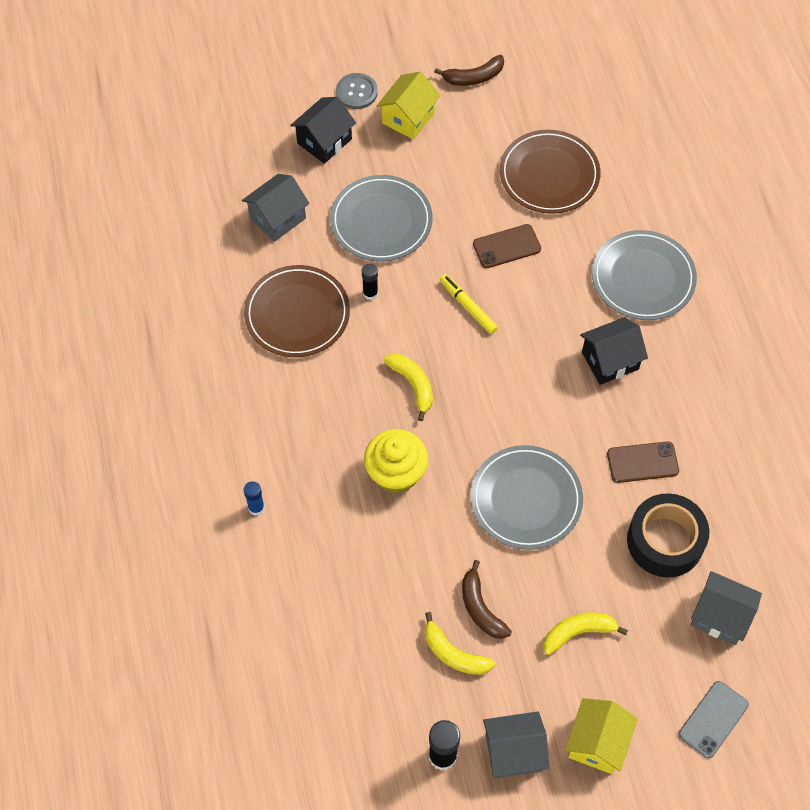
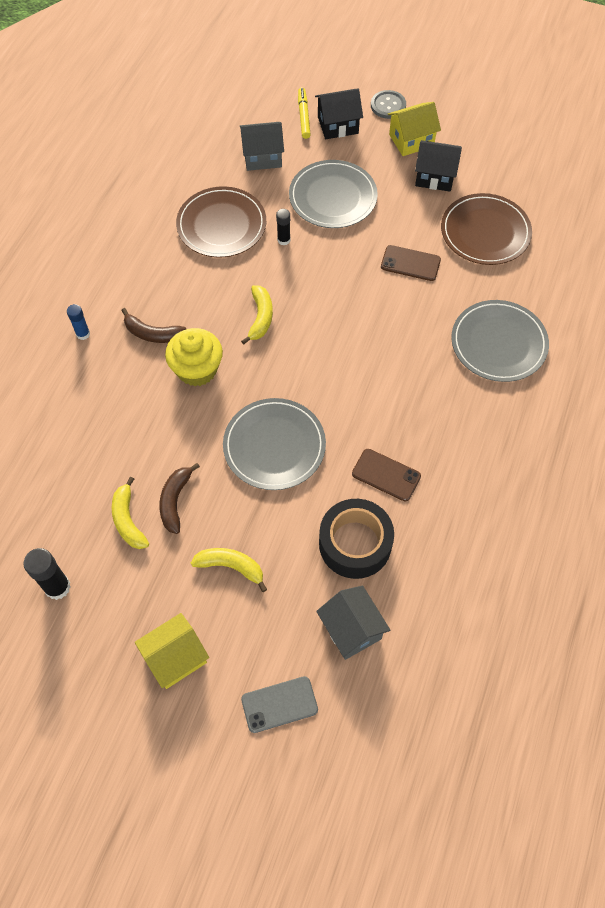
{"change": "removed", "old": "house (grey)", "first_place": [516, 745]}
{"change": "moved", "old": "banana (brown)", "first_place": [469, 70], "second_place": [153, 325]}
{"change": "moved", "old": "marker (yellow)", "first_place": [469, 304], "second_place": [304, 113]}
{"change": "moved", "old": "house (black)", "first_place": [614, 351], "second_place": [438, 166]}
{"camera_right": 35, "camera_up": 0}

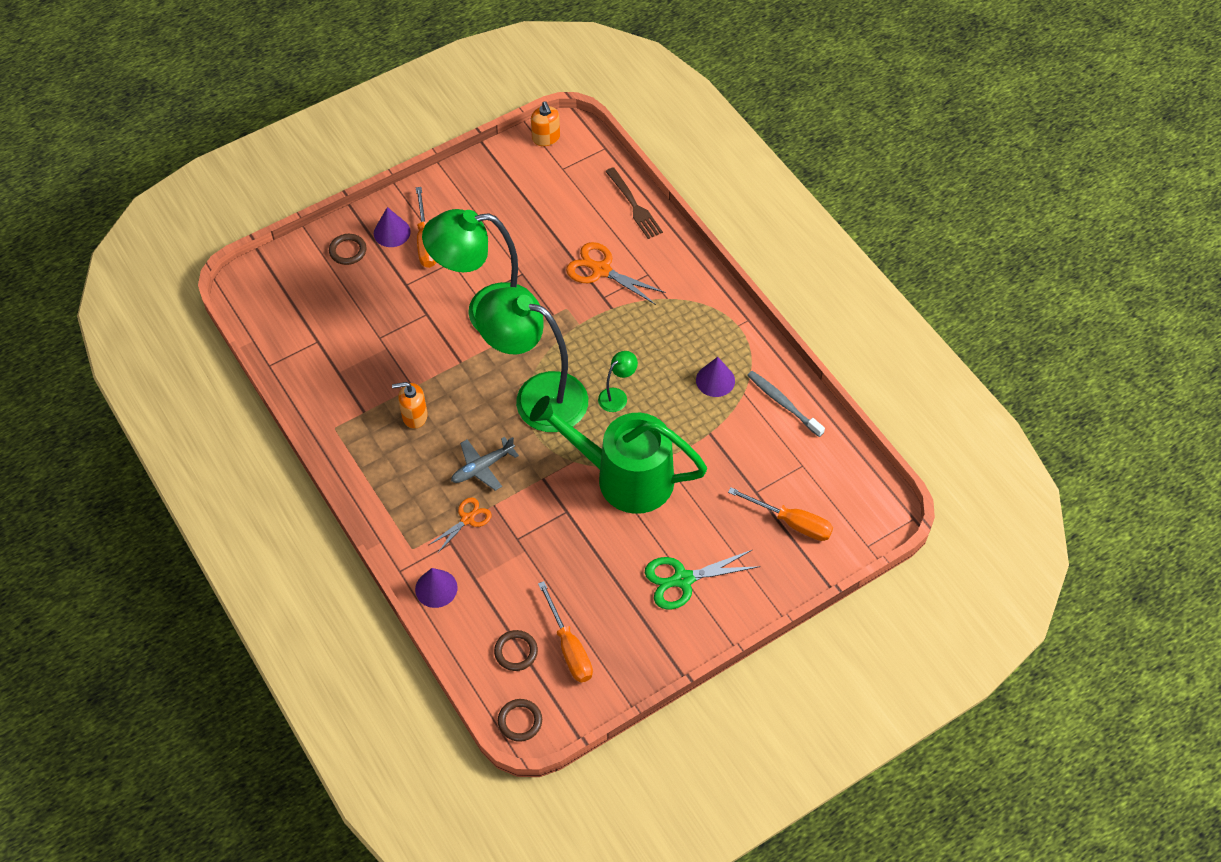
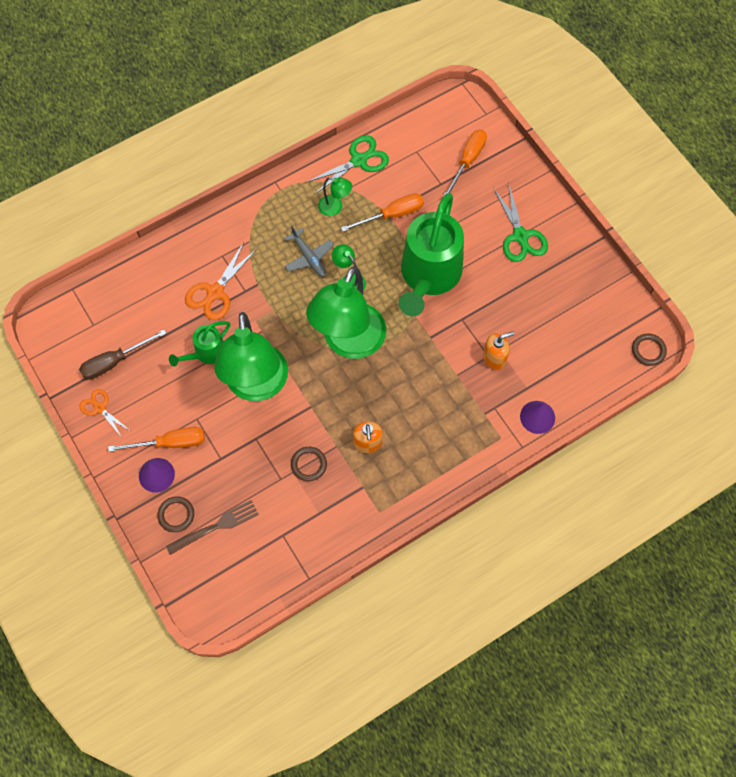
{"change": "added", "new": "screwdriver (brown)", "second_place": [123, 354]}
{"change": "added", "new": "watering can (green)", "second_place": [199, 344]}
{"change": "moved", "old": "scissors (orange)", "first_place": [460, 526], "second_place": [104, 412]}
{"change": "moved", "old": "plane (grey)", "first_place": [485, 464], "second_place": [309, 251]}
{"change": "moved", "old": "ring (brown)", "first_place": [516, 650], "second_place": [309, 464]}
{"change": "moved", "old": "soap dispenser (orange)", "first_place": [545, 123], "second_place": [498, 350]}
{"change": "moved", "old": "screwdriver (orange)", "first_place": [565, 631], "second_place": [382, 212]}
{"change": "moved", "old": "fork (brown)", "first_place": [634, 203], "second_place": [212, 527]}
{"change": "replaced", "old": "cone (purple)", "new": "lamp (green)", "first_place": [715, 377], "second_place": [335, 196]}
{"change": "replaced", "old": "toothbrush (grey)", "new": "scissors (green)", "first_place": [786, 404], "second_place": [347, 165]}
{"camera_right": -90, "camera_up": 10}

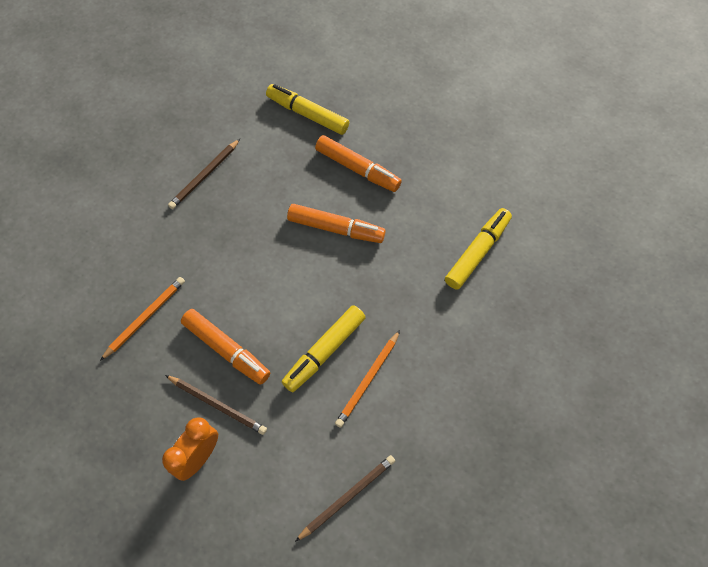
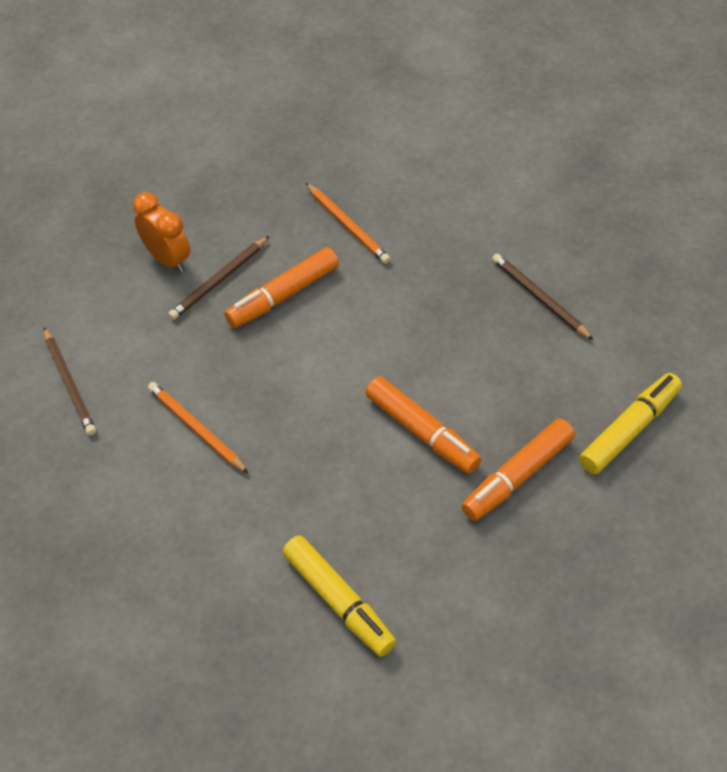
{"change": "removed", "old": "marker (yellow)", "first_place": [324, 348]}
{"change": "turned", "old": "marker (orange)", "first_place": [336, 223], "second_place": [423, 425], "degrees": -75}
{"camera_right": 105, "camera_up": -10}

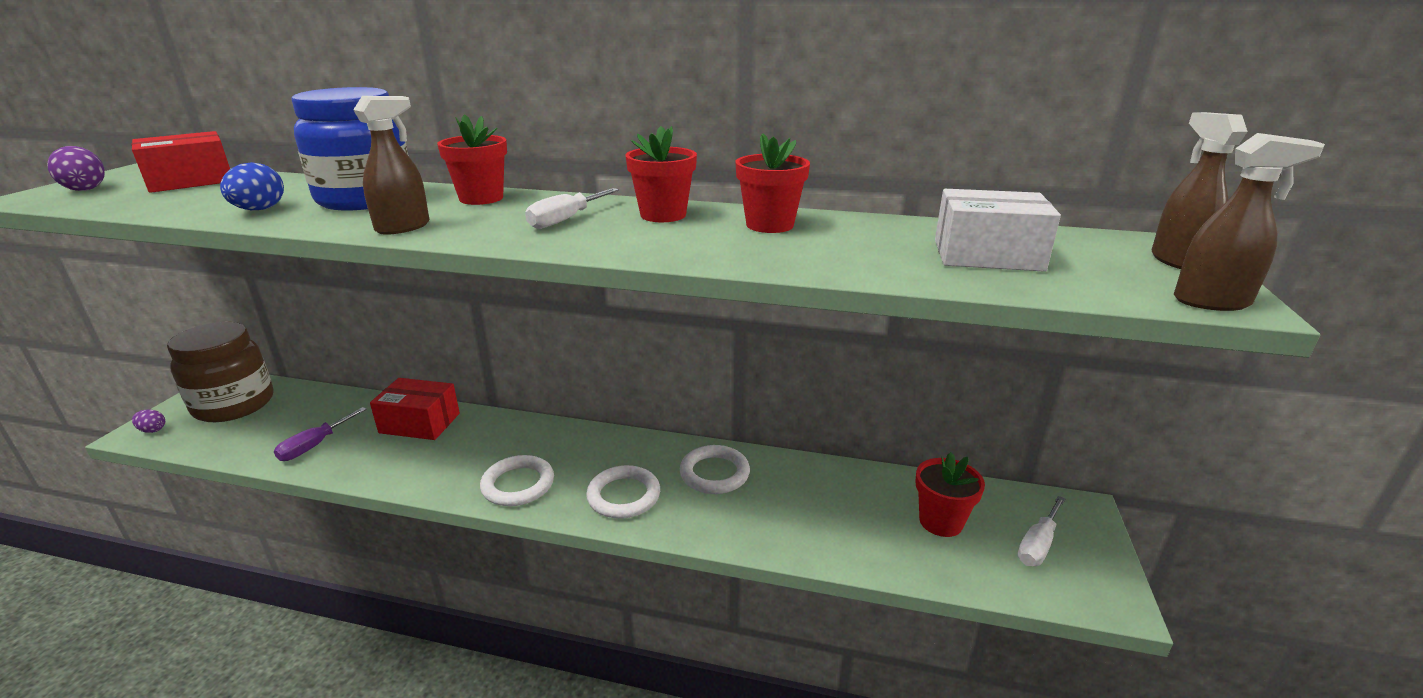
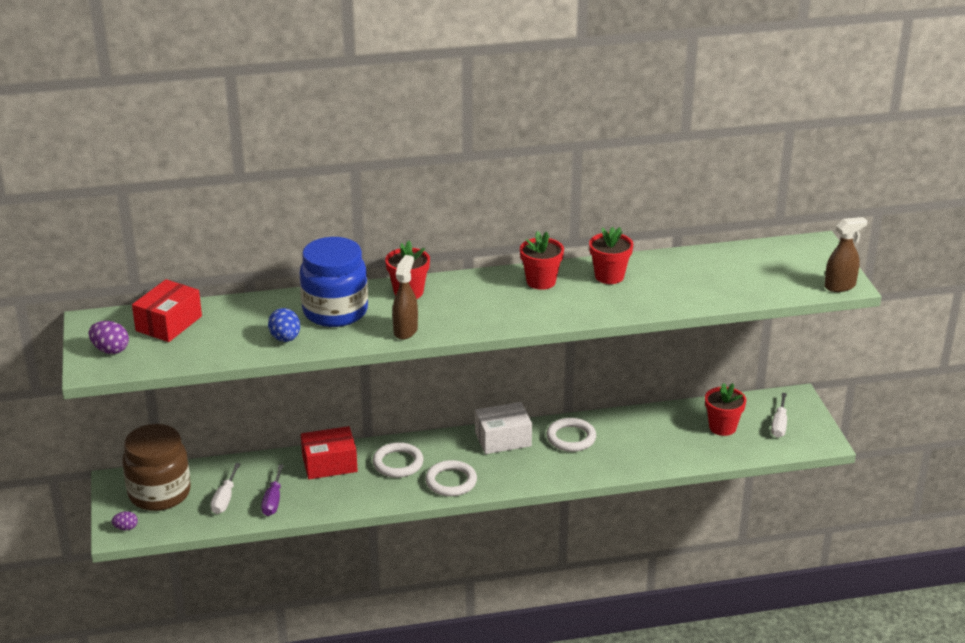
{"change": "removed", "old": "spray bottle (brown)", "first_place": [1200, 190]}
{"change": "moved", "old": "screwdriver (white)", "first_place": [572, 208], "second_place": [225, 488]}
{"change": "moved", "old": "ring (white)", "first_place": [623, 492], "second_place": [398, 460]}
{"change": "moved", "old": "box (white)", "first_place": [998, 230], "second_place": [503, 428]}
{"camera_right": -25, "camera_up": 5}

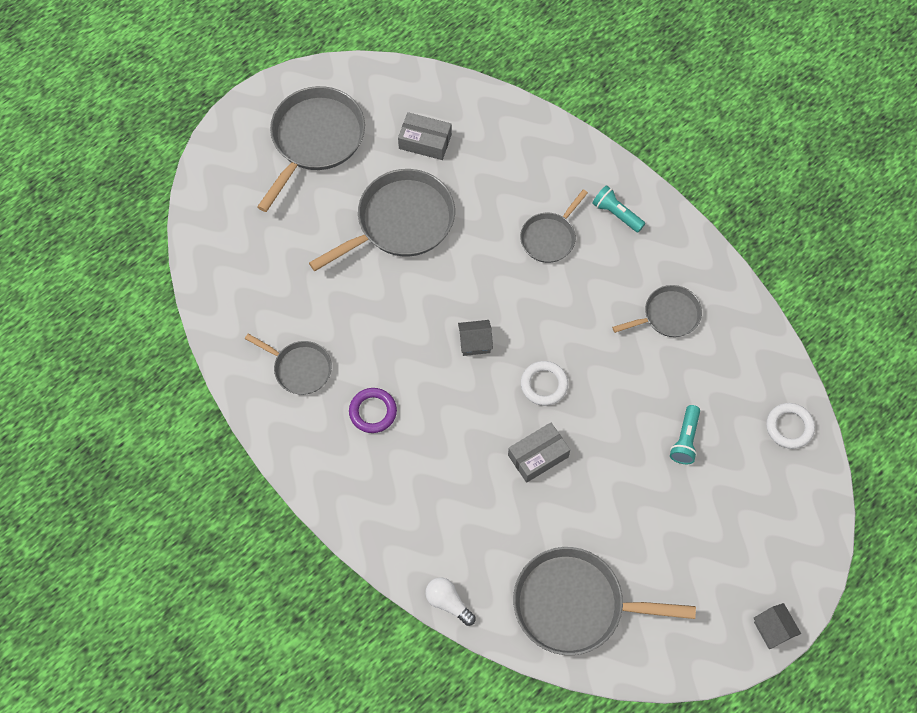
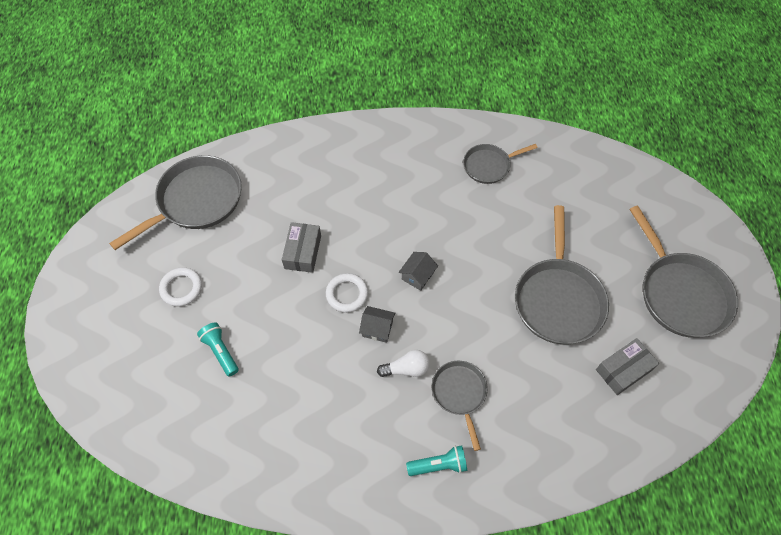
{"change": "removed", "old": "ring (purple)", "first_place": [373, 410]}
{"change": "removed", "old": "pan (grey)", "first_place": [657, 311]}
{"change": "moved", "old": "light bulb (white)", "first_place": [450, 601], "second_place": [403, 363]}
{"change": "moved", "old": "house (grey)", "first_place": [777, 626], "second_place": [377, 324]}
{"change": "moved", "old": "ring (white)", "first_place": [790, 426], "second_place": [180, 287]}
{"camera_right": 130, "camera_up": -5}

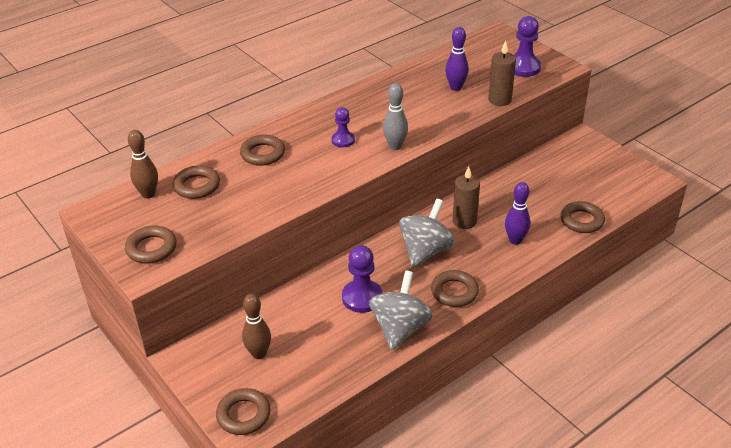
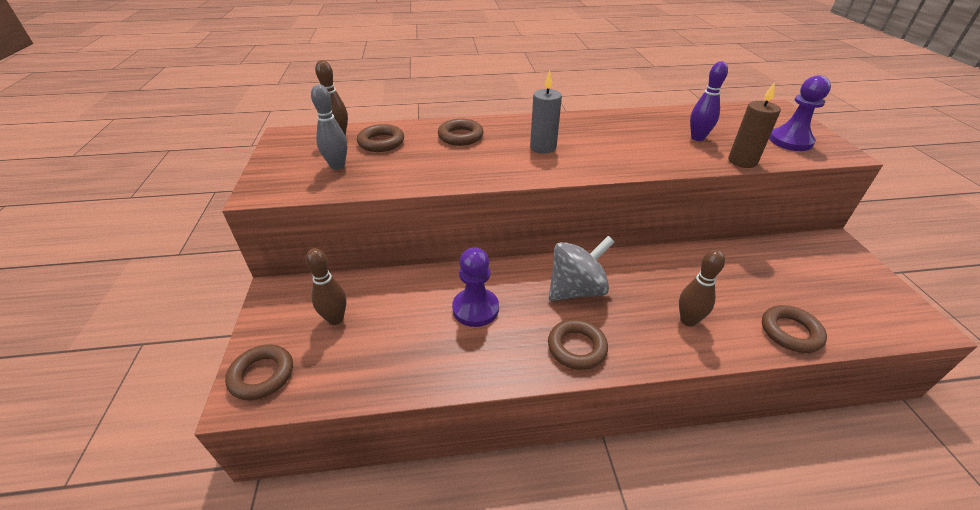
{"change": "removed", "old": "ring (brown)", "first_place": [151, 244]}
{"change": "removed", "old": "spinning top (grey)", "first_place": [401, 310]}
{"change": "removed", "old": "candle (brown)", "first_place": [466, 197]}
{"change": "moved", "old": "bowling pin (grey)", "first_place": [395, 116], "second_place": [329, 127]}
{"change": "replaced", "old": "pawn (purple)", "new": "candle (grey)", "first_place": [343, 127], "second_place": [546, 112]}
{"change": "recoloured", "old": "bowling pin (purple)", "new": "bowling pin (brown)", "first_place": [517, 213], "second_place": [702, 288]}
{"camera_right": 30, "camera_up": 0}

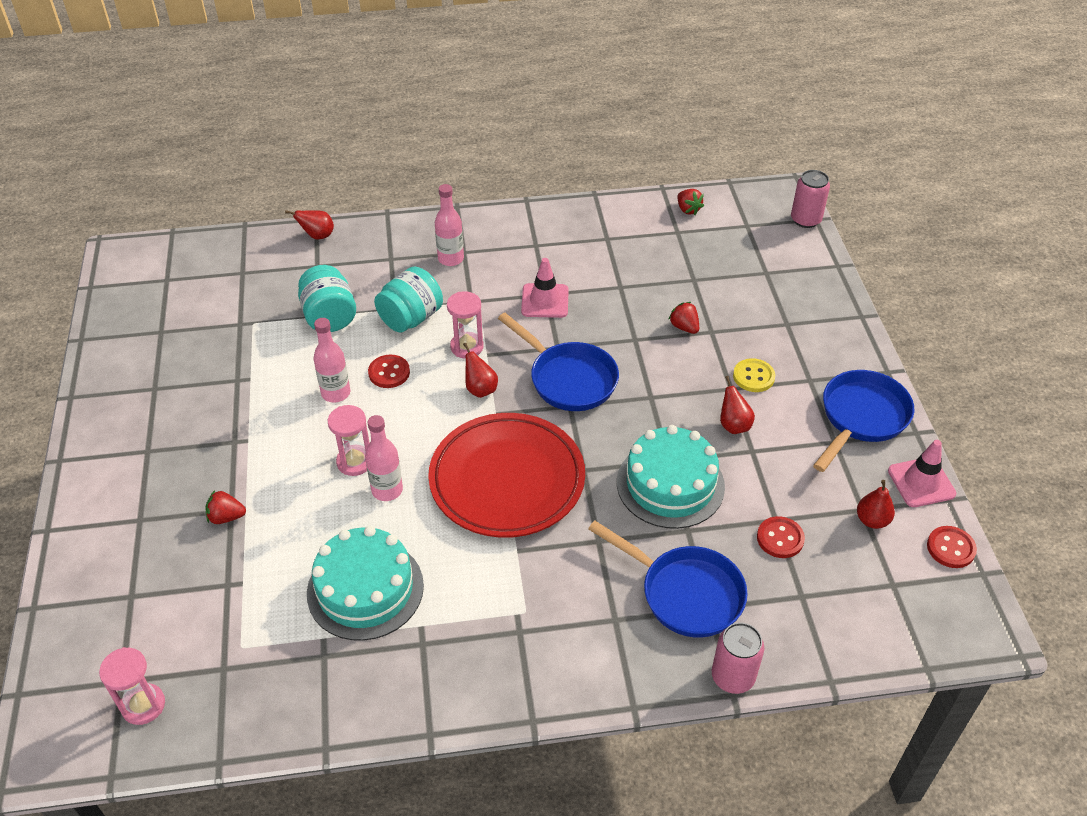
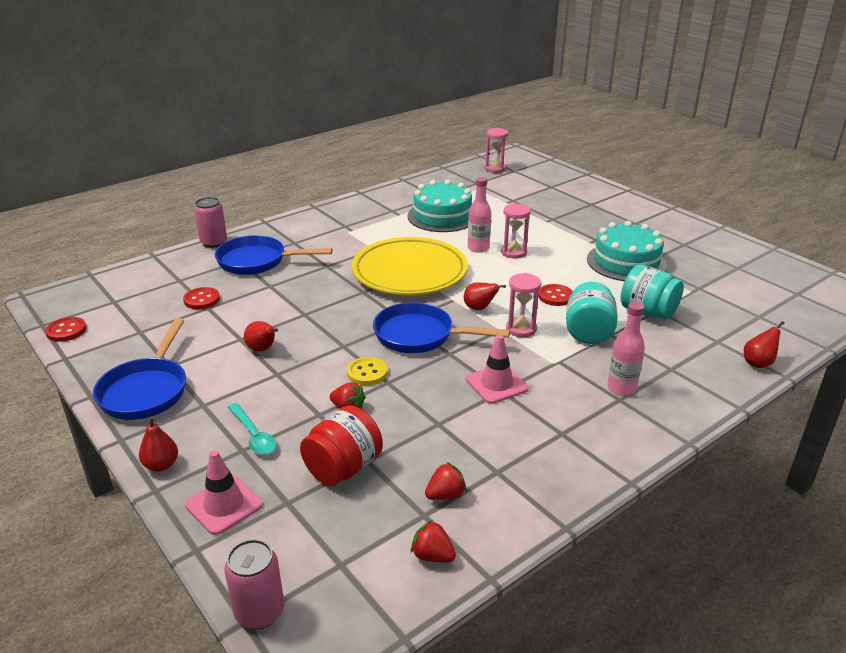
{"change": "removed", "old": "bottle (pink)", "first_place": [332, 360]}
{"change": "added", "new": "spoon (turquoise)", "second_place": [252, 429]}
{"change": "added", "new": "jar (red)", "second_place": [341, 445]}
{"change": "moved", "old": "strawberry (red)", "first_place": [225, 507], "second_place": [446, 481]}
{"change": "moved", "old": "cake (turquoise)", "first_place": [671, 477], "second_place": [627, 251]}
{"change": "moved", "old": "button (yellow)", "first_place": [754, 375], "second_place": [367, 371]}
{"change": "moved", "old": "pear (red)", "first_place": [876, 504], "second_place": [158, 444]}
{"change": "moved", "old": "traffic cone (pink)", "first_place": [922, 473], "second_place": [224, 492]}
{"change": "recoloured", "old": "plate (red)", "new": "plate (yellow)", "first_place": [506, 475], "second_place": [410, 266]}
{"camera_right": 150, "camera_up": -15}

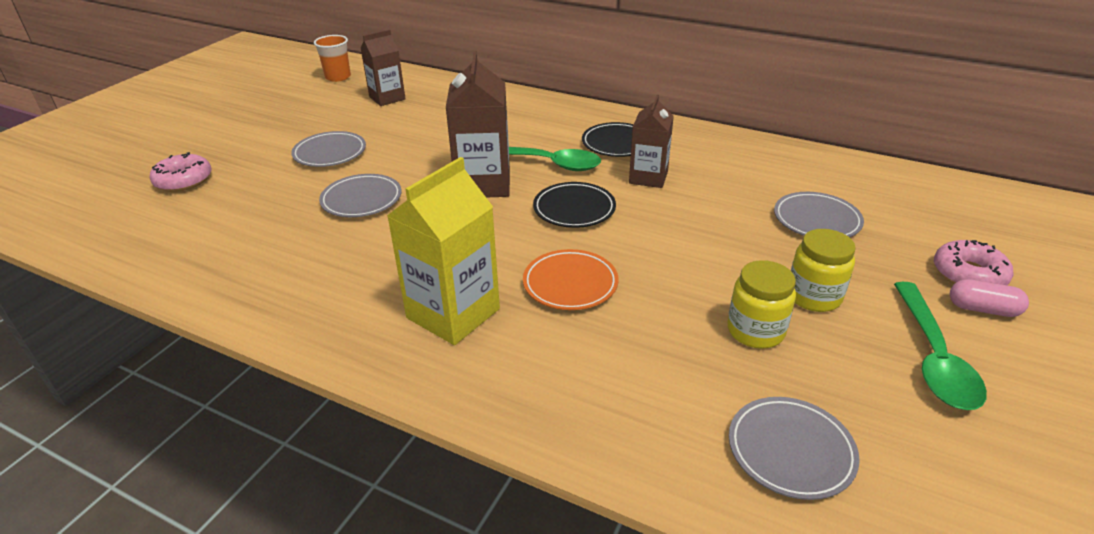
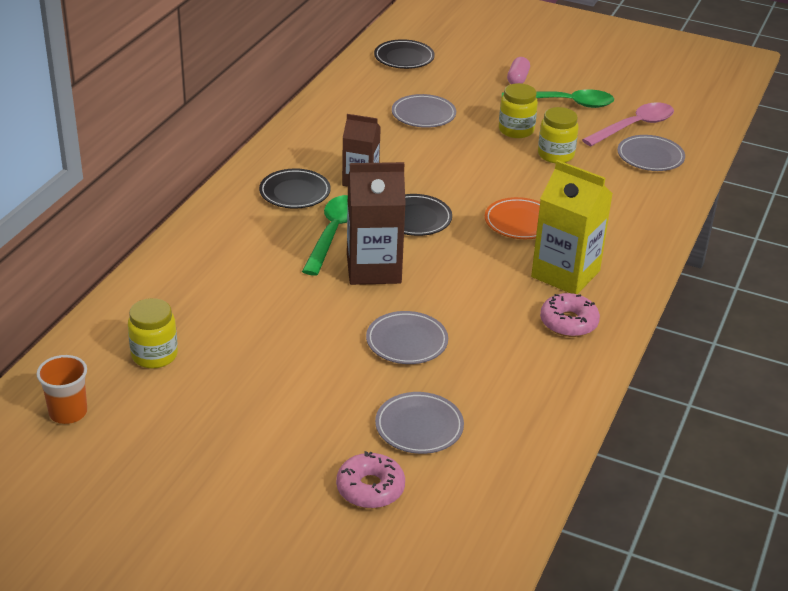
{"change": "added", "new": "plate (black)", "second_place": [404, 54]}
{"change": "added", "new": "spoon (pink)", "second_place": [628, 124]}
{"change": "moved", "old": "plate (grey)", "first_place": [328, 149], "second_place": [419, 423]}
{"change": "moved", "old": "donut (pink)", "first_place": [974, 262], "second_place": [570, 315]}
{"change": "replaced", "old": "carton (brown)", "new": "jar (yellow)", "first_place": [383, 68], "second_place": [153, 333]}
{"camera_right": -95, "camera_up": 0}

